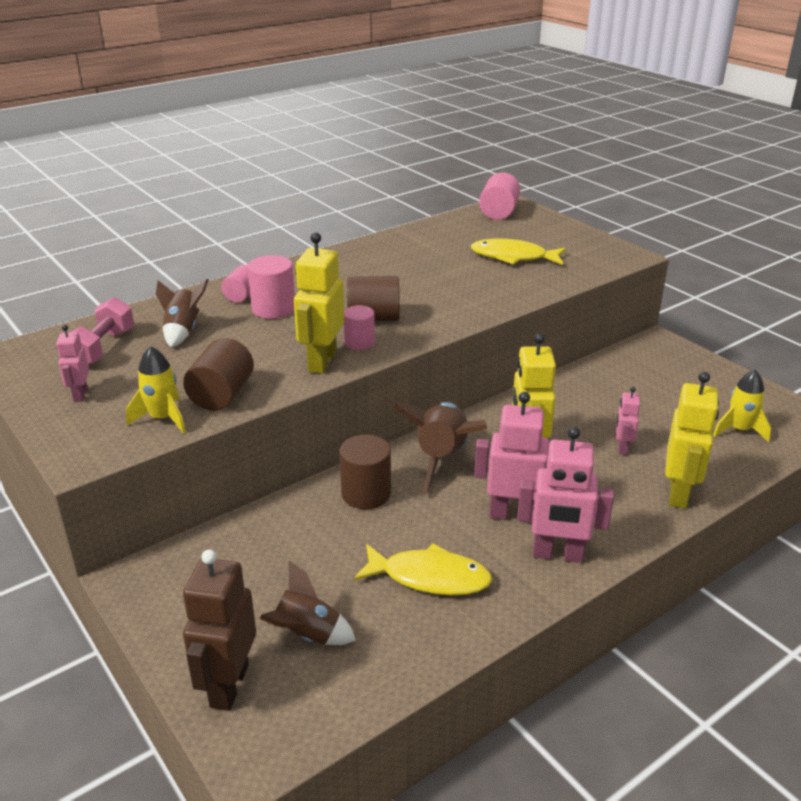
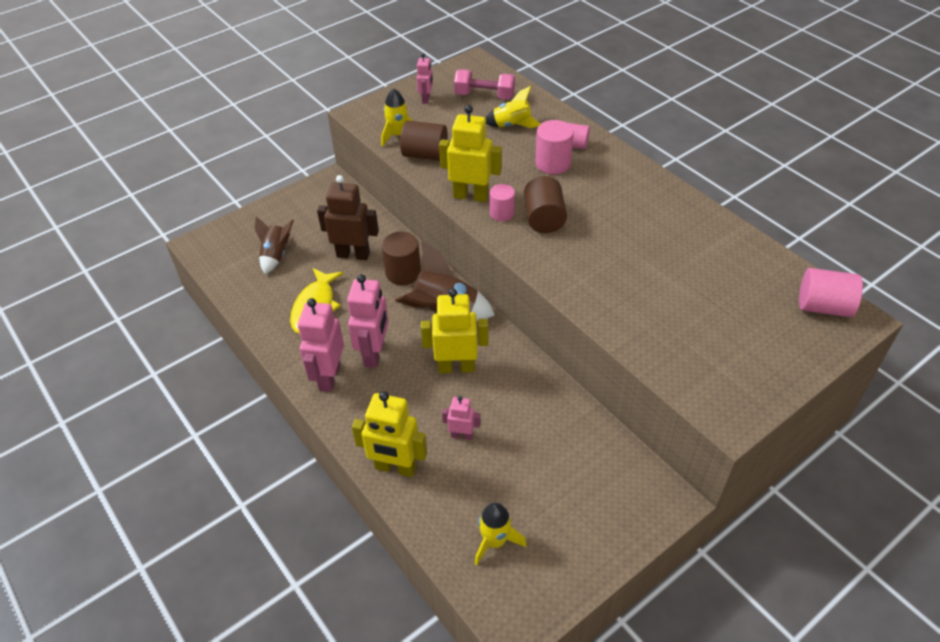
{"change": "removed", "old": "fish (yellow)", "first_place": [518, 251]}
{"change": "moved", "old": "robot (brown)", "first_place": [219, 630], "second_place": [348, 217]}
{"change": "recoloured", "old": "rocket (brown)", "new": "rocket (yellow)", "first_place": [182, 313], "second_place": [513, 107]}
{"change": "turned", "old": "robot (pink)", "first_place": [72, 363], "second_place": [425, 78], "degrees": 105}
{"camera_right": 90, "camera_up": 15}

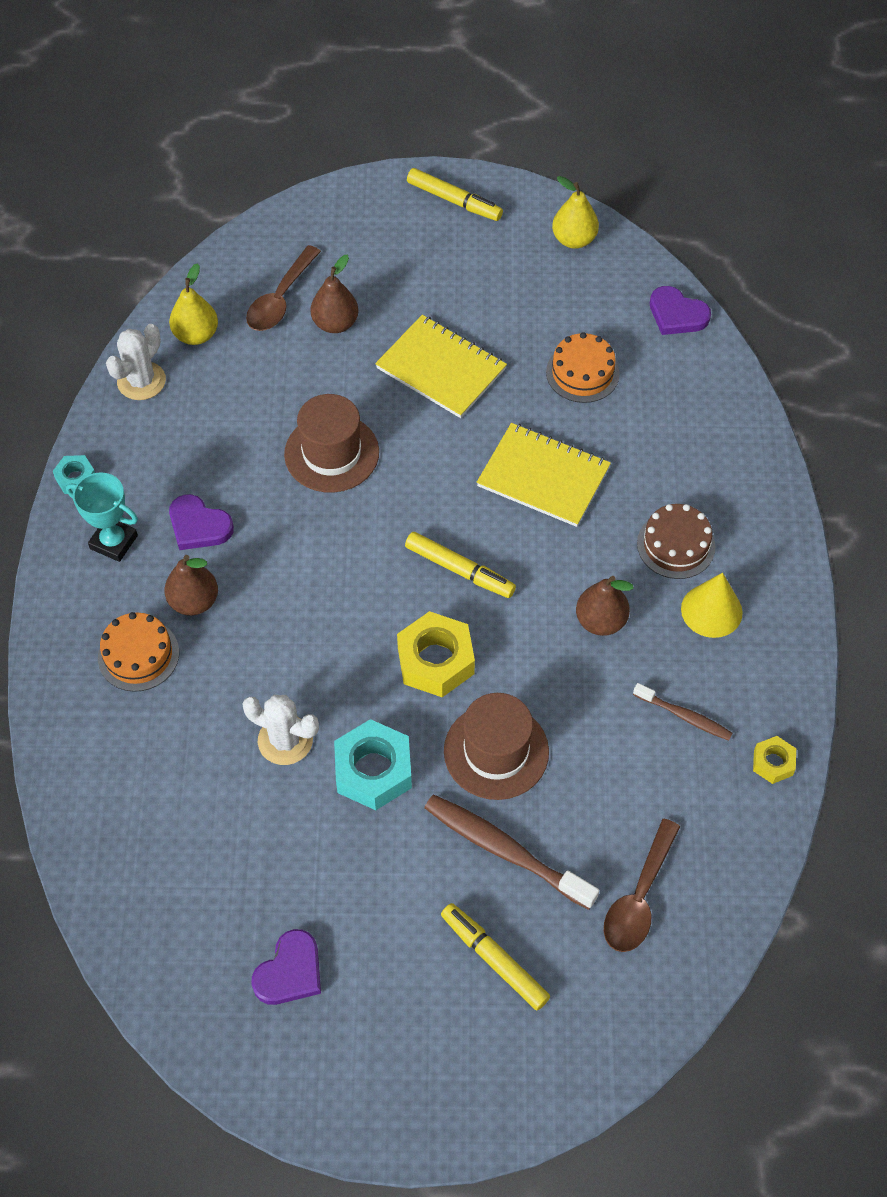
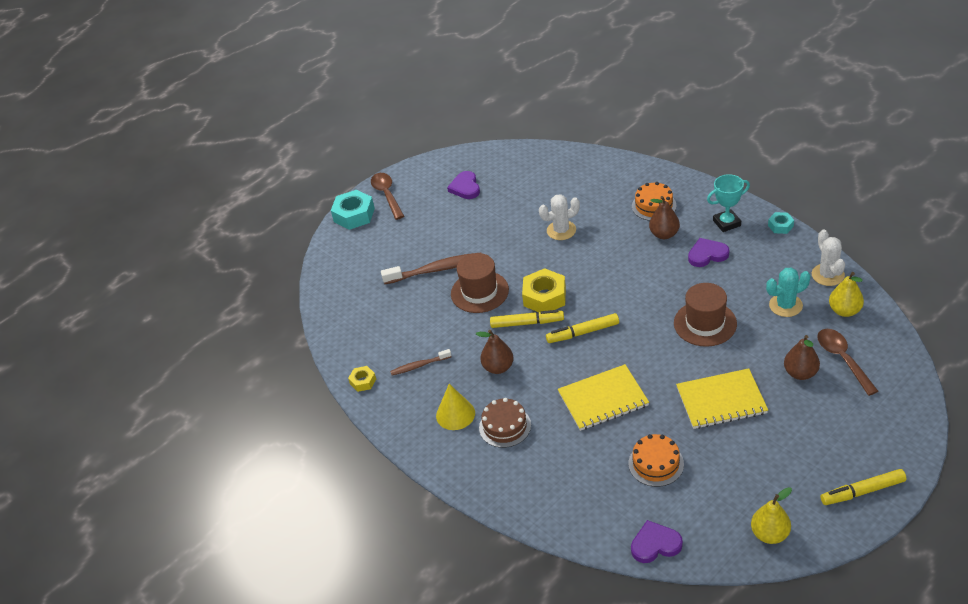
{"change": "added", "new": "cactus (turquoise)", "second_place": [788, 292]}
{"change": "moved", "old": "nut (turquoise)", "first_place": [373, 764], "second_place": [353, 210]}
{"change": "moved", "old": "marker (yellow)", "first_place": [495, 956], "second_place": [527, 319]}
{"change": "moved", "old": "spoon (brown)", "first_place": [642, 885], "second_place": [387, 196]}
{"camera_right": 140, "camera_up": -15}

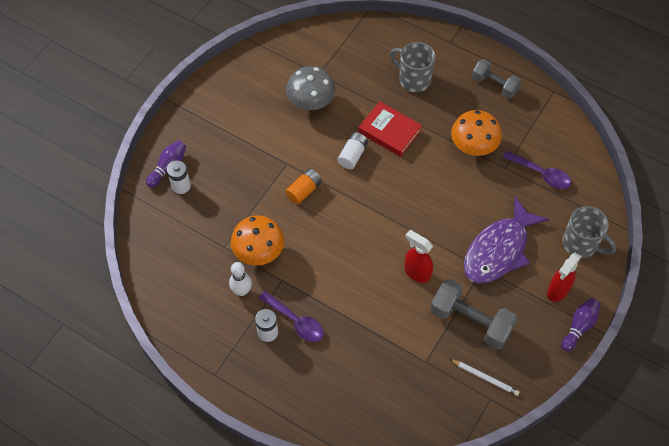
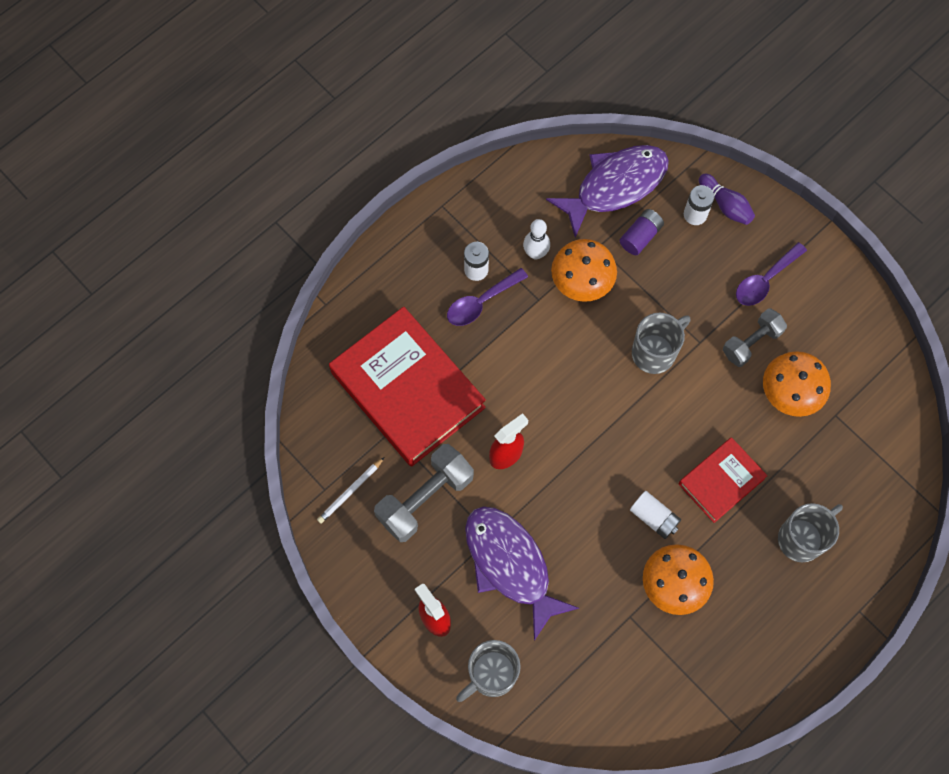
{"change": "removed", "old": "bowling pin (purple)", "first_place": [580, 325]}
{"change": "added", "new": "book (red)", "second_place": [407, 387]}
{"change": "added", "new": "fish (purple)", "second_place": [607, 191]}
{"change": "added", "new": "battery (purple)", "second_place": [642, 232]}
{"change": "moved", "old": "battery (white)", "first_place": [352, 150], "second_place": [655, 515]}
{"change": "moved", "old": "dumbbell (grey)", "first_place": [496, 79], "second_place": [755, 337]}
{"change": "moved", "old": "spoon (purple)", "first_place": [537, 170], "second_place": [771, 274]}
{"change": "replaced", "old": "battery (orange)", "new": "mug (grey)", "first_place": [303, 186], "second_place": [661, 343]}
{"change": "recoloured", "old": "mushroom (grey)", "new": "mushroom (orange)", "first_place": [310, 88], "second_place": [797, 384]}
{"camera_right": 105, "camera_up": 10}

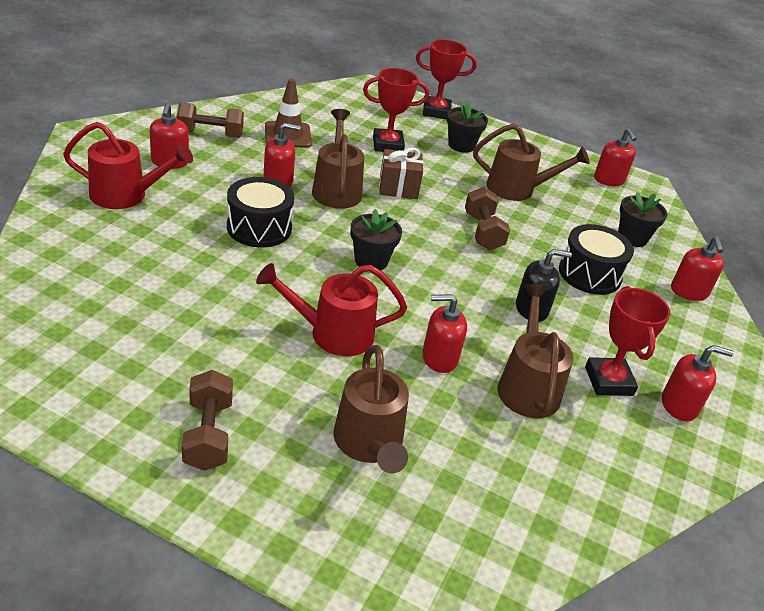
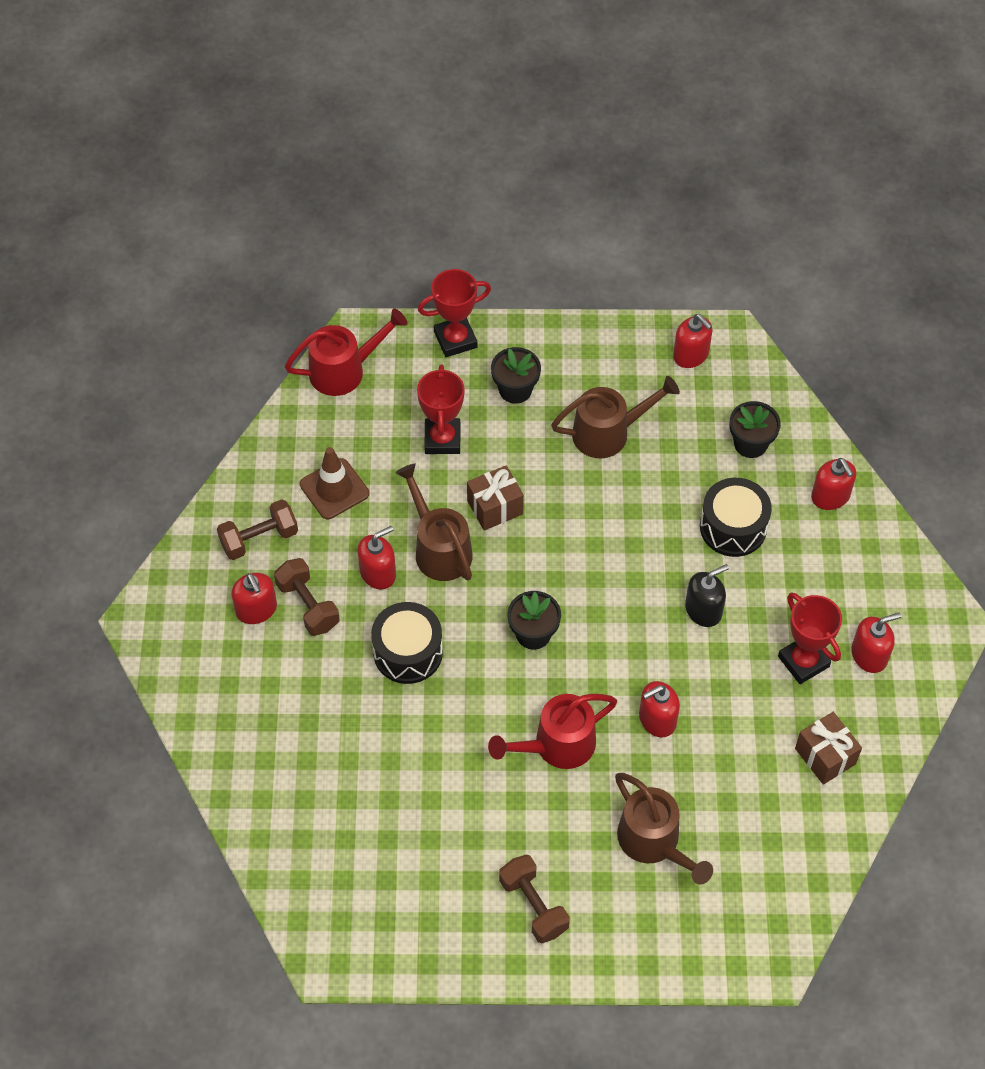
{"change": "removed", "old": "watering can (brown)", "first_place": [535, 351]}
{"change": "added", "new": "gift (brown)", "second_place": [828, 748]}
{"change": "moved", "old": "watering can (red)", "first_place": [128, 165], "second_place": [346, 352]}
{"change": "moved", "old": "dumbbell (brown)", "first_place": [487, 219], "second_place": [307, 597]}
{"change": "turned", "old": "trophy (red)", "first_place": [396, 110], "second_place": [441, 409], "degrees": -60}
{"camera_right": -20, "camera_up": 20}

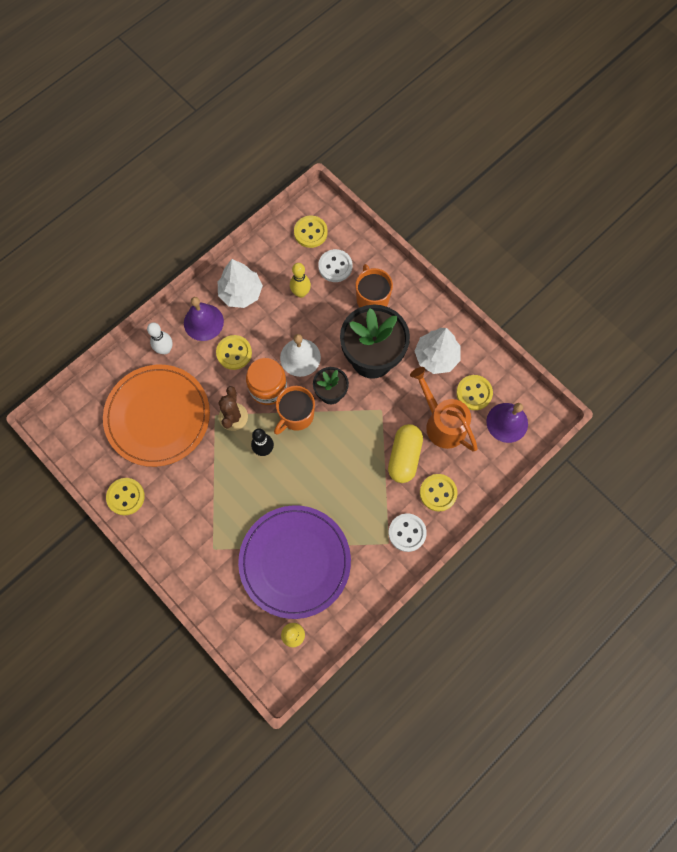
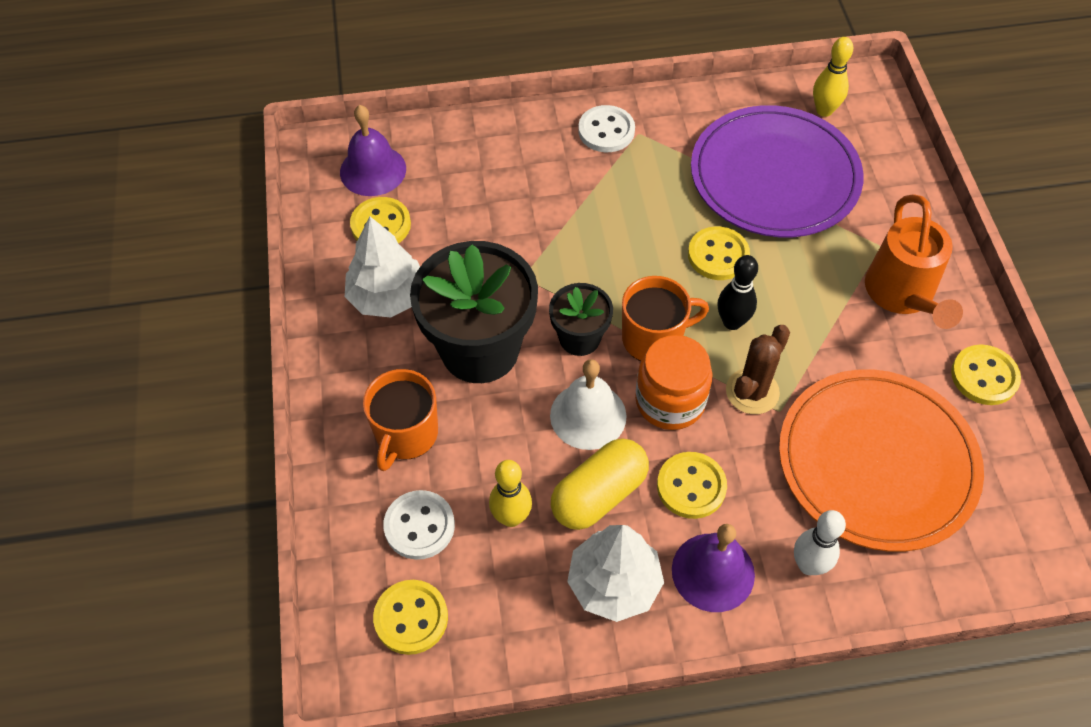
{"change": "moved", "old": "capsule (yellow)", "first_place": [405, 453], "second_place": [600, 484]}
{"change": "moved", "old": "watering can (orange)", "first_place": [444, 409], "second_place": [914, 261]}
{"change": "moved", "old": "button (yellow)", "first_place": [438, 493], "second_place": [719, 253]}
{"camera_right": -145, "camera_up": -15}

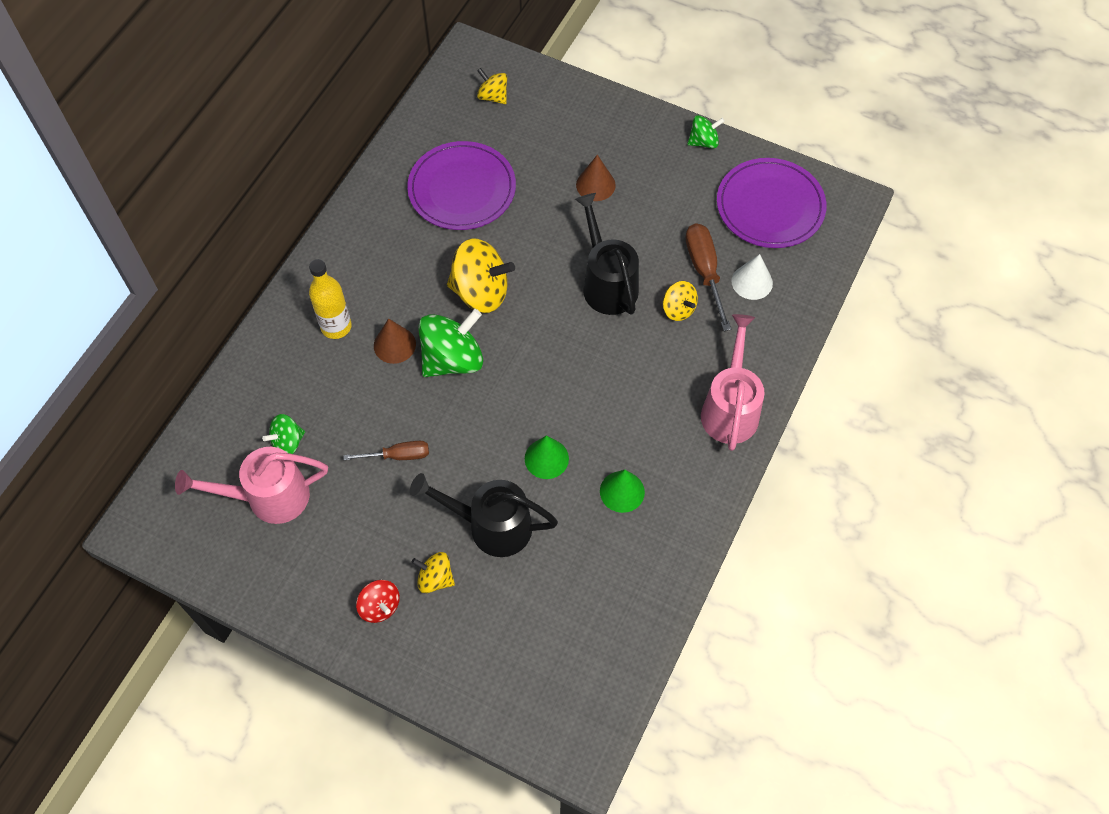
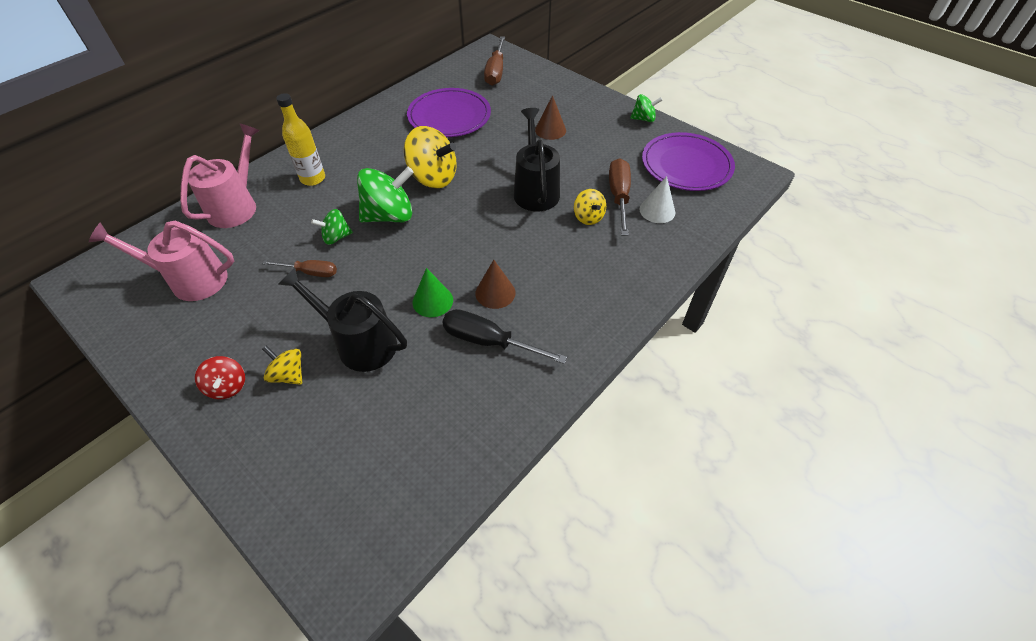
{"change": "moved", "old": "spinning top (green)", "first_place": [283, 434], "second_place": [332, 227]}
{"change": "moved", "old": "cone (brown)", "first_place": [395, 341], "second_place": [495, 284]}
{"change": "moved", "old": "watering can (pink)", "first_place": [733, 382], "second_place": [220, 176]}
{"change": "replaced", "old": "spinning top (yellow)", "new": "screwdriver (brown)", "first_place": [492, 86], "second_place": [494, 61]}
{"change": "replaced", "old": "cone (green)", "new": "screwdriver (black)", "first_place": [622, 491], "second_place": [504, 336]}
{"camera_right": 15, "camera_up": -10}

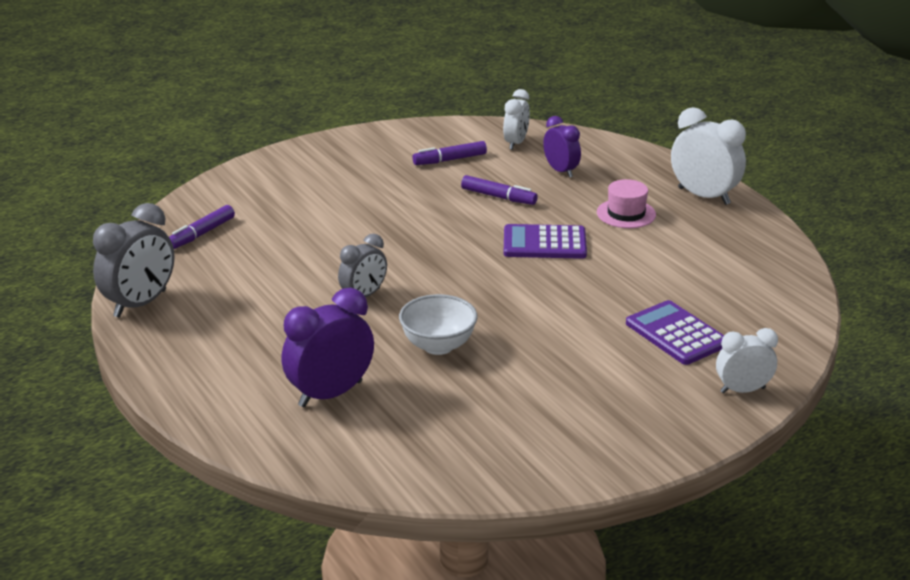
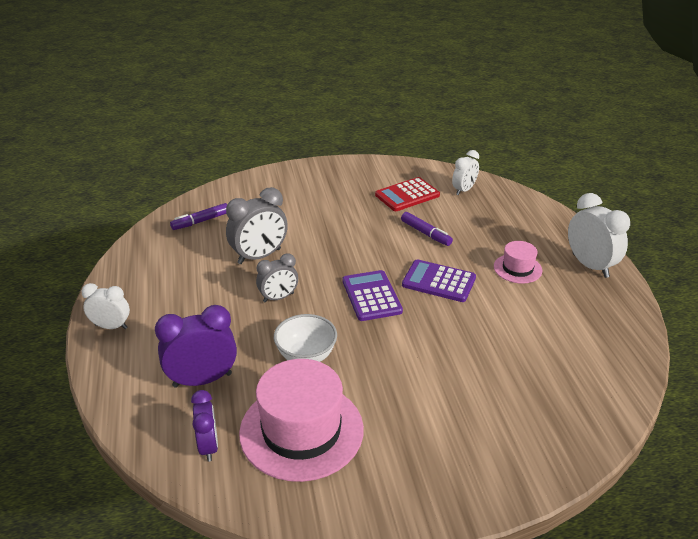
{"change": "added", "new": "hat (pink)", "second_place": [301, 420]}
{"change": "moved", "old": "clock (grey)", "first_place": [133, 260], "second_place": [257, 225]}
{"change": "moved", "old": "clock (purple)", "first_place": [562, 147], "second_place": [204, 426]}
{"change": "moved", "old": "calculator (purple)", "first_place": [675, 332], "second_place": [372, 295]}
{"change": "moved", "old": "clock (white)", "first_place": [747, 360], "second_place": [105, 306]}
{"change": "replaced", "old": "marker (purple)", "new": "calculator (red)", "first_place": [449, 153], "second_place": [407, 194]}
{"camera_right": 20, "camera_up": 5}

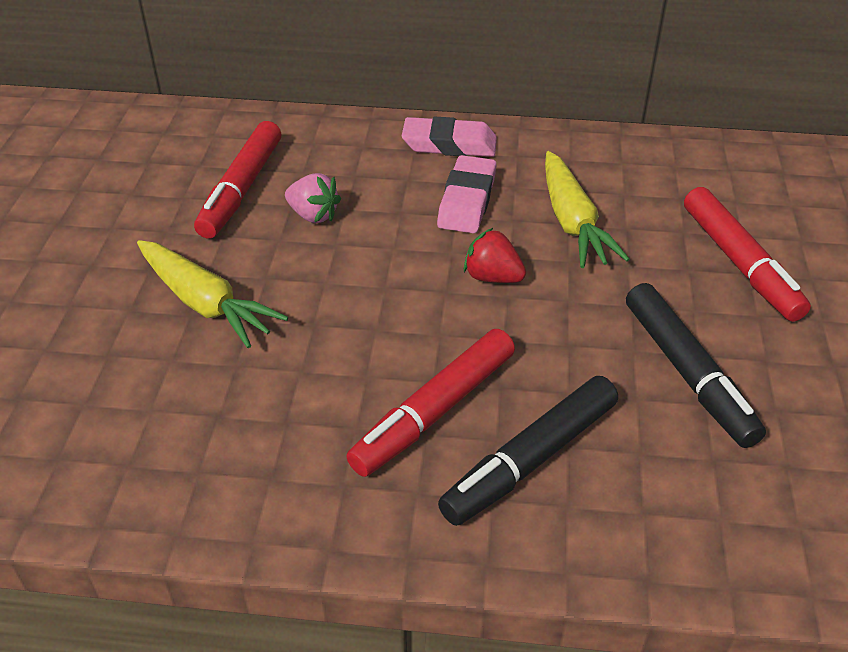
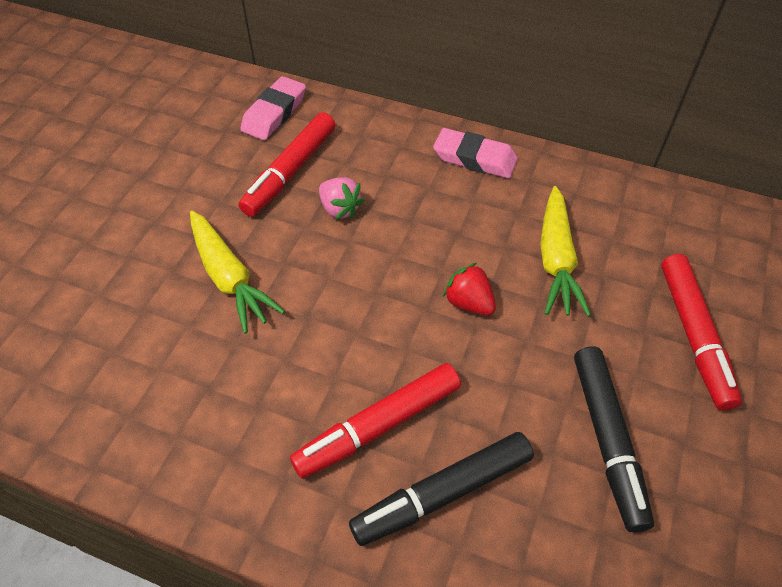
{"change": "moved", "old": "eraser (pink)", "first_place": [466, 194], "second_place": [273, 108]}
{"camera_right": 15, "camera_up": 10}

